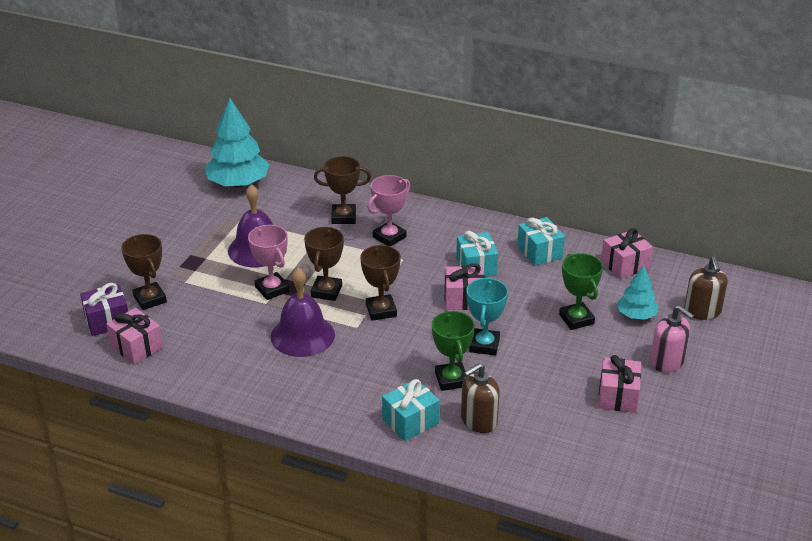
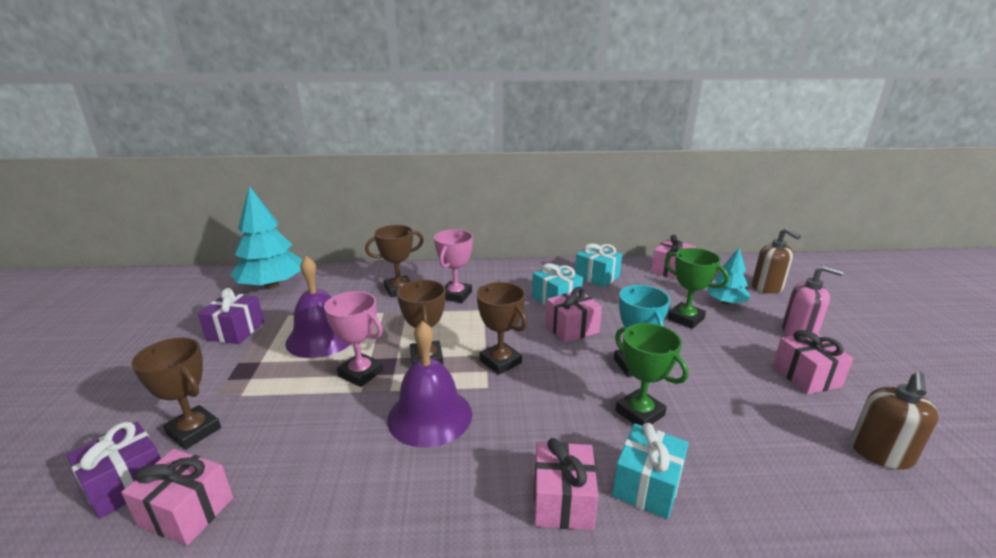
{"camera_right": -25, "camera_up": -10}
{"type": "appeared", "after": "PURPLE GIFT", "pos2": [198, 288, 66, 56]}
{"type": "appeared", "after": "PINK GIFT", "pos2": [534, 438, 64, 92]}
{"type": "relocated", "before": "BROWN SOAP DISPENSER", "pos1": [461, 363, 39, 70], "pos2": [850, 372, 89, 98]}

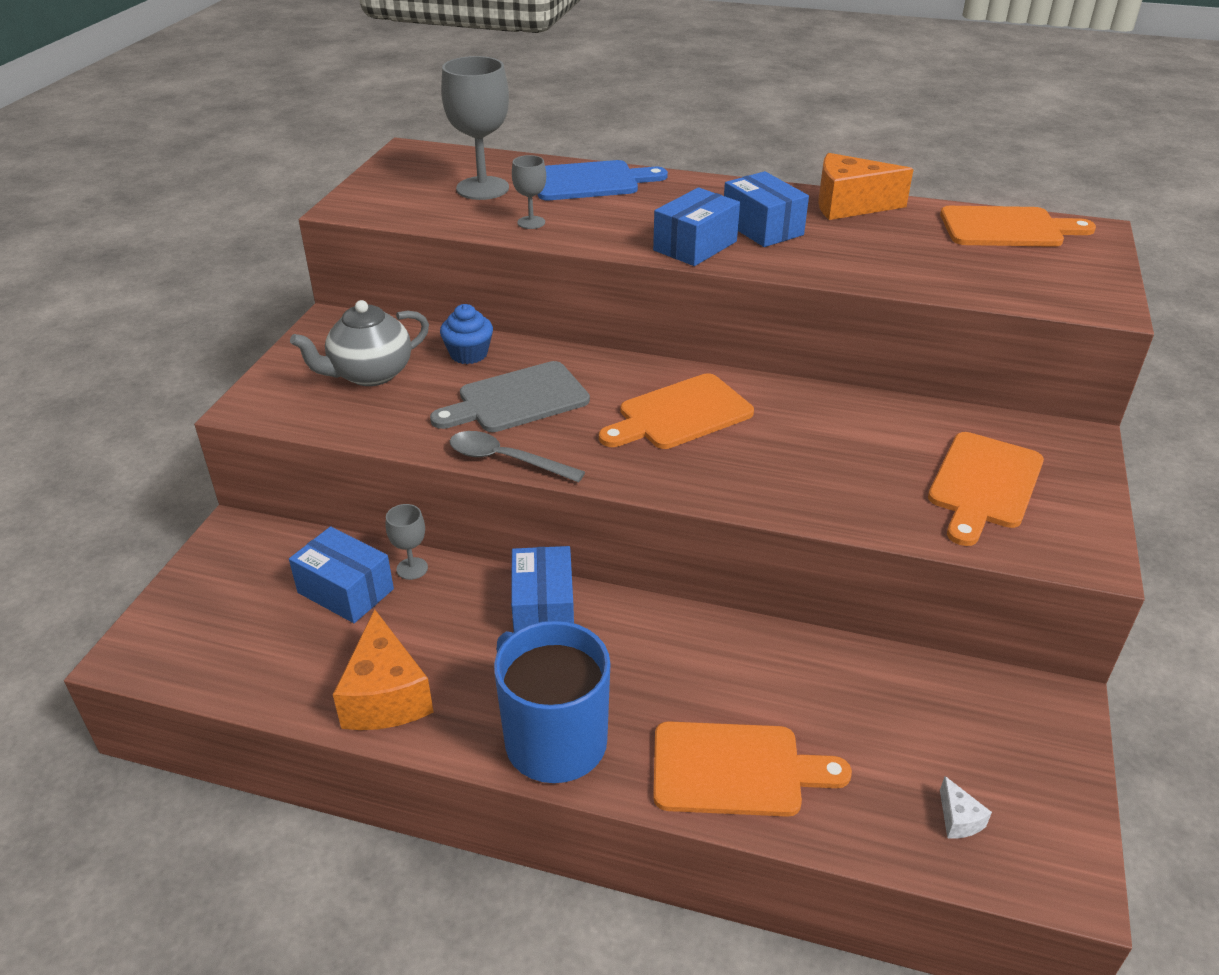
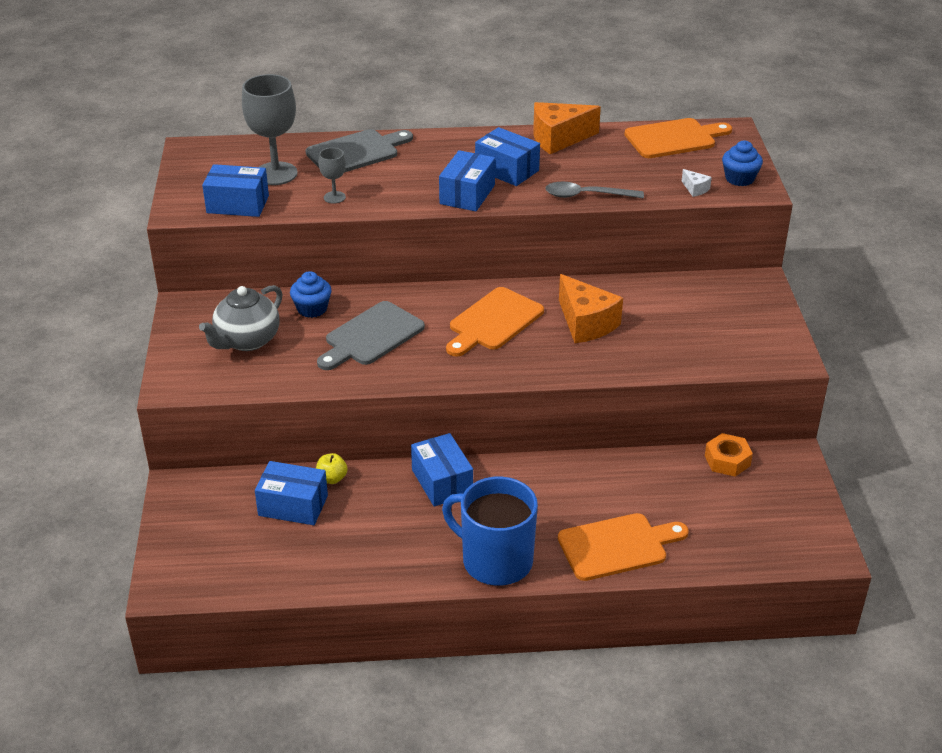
{"camera_right": -20, "camera_up": 0}
{"type": "missing", "before": "ORANGE CUTTING BOARD", "pos1": [928, 432, 116, 114]}
{"type": "appeared", "after": "BLUE BOX", "pos2": [202, 164, 67, 53]}
{"type": "appeared", "after": "ORANGE NUT", "pos2": [705, 433, 48, 43]}
{"type": "appeared", "after": "BLUE CUPCAKE", "pos2": [722, 141, 41, 45]}
{"type": "relocated", "before": "ORANGE CHEESE", "pos1": [333, 609, 101, 121], "pos2": [559, 274, 64, 69]}
{"type": "relocated", "before": "GREY SPOON", "pos1": [450, 431, 135, 51], "pos2": [545, 182, 99, 16]}
{"type": "relocated", "before": "WHITE CHEESE", "pos1": [940, 776, 52, 63], "pos2": [682, 169, 30, 28]}
{"type": "exchanged", "before": "GREY GOBLET", "after": "YELLOW APPLE", "pos1": [386, 504, 42, 76], "pos2": [316, 453, 31, 31]}
{"type": "colour", "before": "BLUE CUTTING BOARD", "after": "GREY CUTTING BOARD", "pos1": [537, 160, 131, 40], "pos2": [306, 129, 107, 43]}

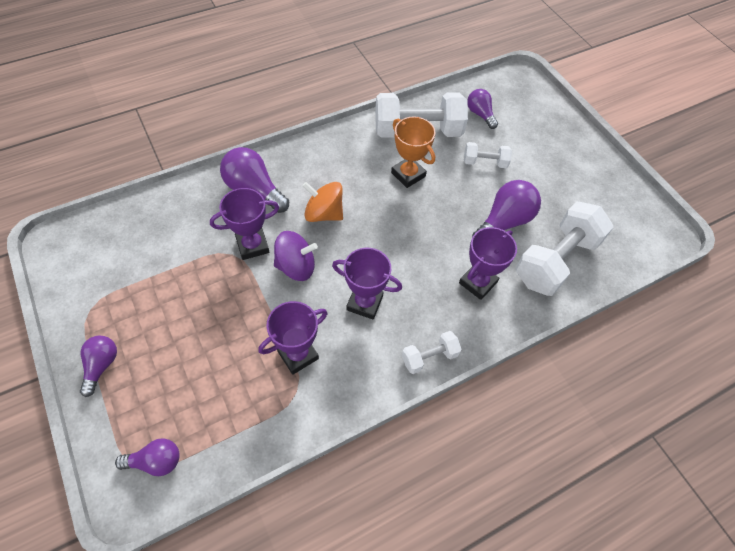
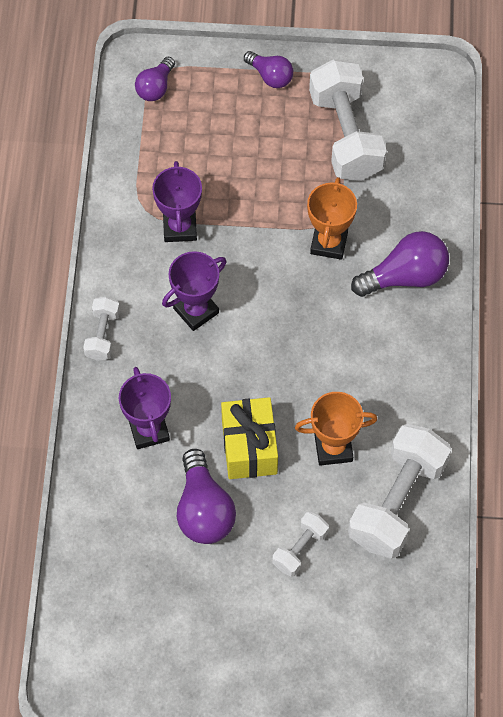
{"camera_right": 125, "camera_up": 5}
{"type": "missing", "before": "PURPLE SPINNING TOP", "pos1": [274, 231, 44, 50]}
{"type": "missing", "before": "ORANGE SPINNING TOP", "pos1": [302, 182, 41, 40]}
{"type": "missing", "before": "PURPLE LIGHT BULB", "pos1": [467, 89, 31, 40]}
{"type": "appeared", "after": "YELLOW GIFT", "pos2": [221, 397, 57, 82]}
{"type": "relocated", "before": "WHITE DUMBBELL", "pos1": [516, 202, 98, 94], "pos2": [309, 59, 78, 122]}
{"type": "colour", "before": "PURPLE TROPHY", "after": "ORANGE TROPHY", "pos1": [210, 188, 69, 72], "pos2": [307, 177, 50, 83]}

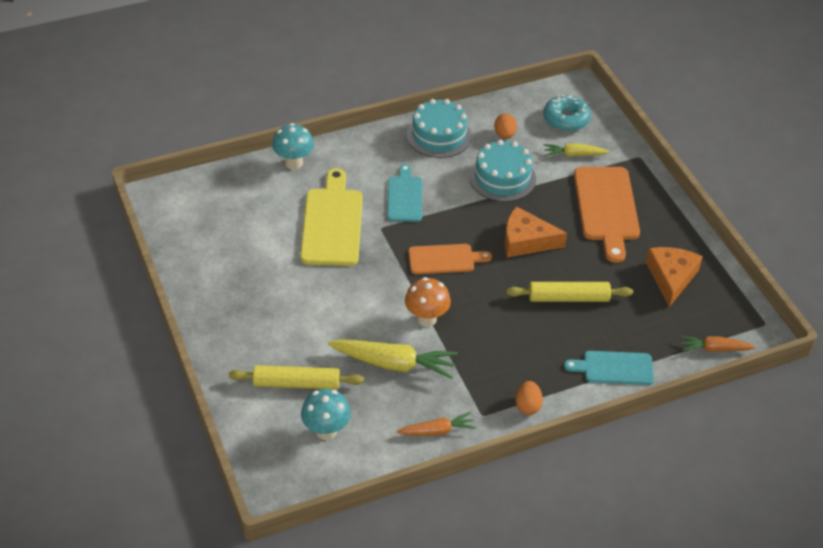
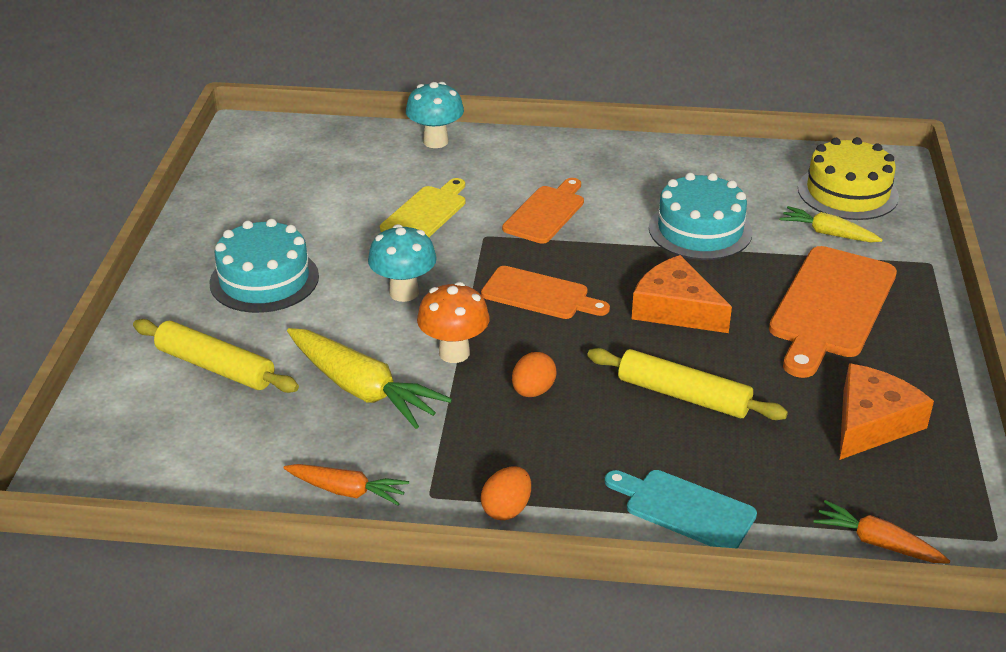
{"camera_right": 30, "camera_up": -10}
{"type": "relocated", "before": "TURQUOISE MUSHROOM", "pos1": [301, 389, 50, 51], "pos2": [368, 224, 69, 78]}
{"type": "relocated", "before": "TURQUOISE CAKE", "pos1": [407, 99, 65, 59], "pos2": [209, 219, 110, 94]}
{"type": "relocated", "before": "ORANGE EGG", "pos1": [494, 113, 23, 26], "pos2": [512, 352, 45, 45]}
{"type": "exchanged", "before": "TURQUOISE DONUT", "after": "YELLOW CAKE", "pos1": [543, 95, 48, 37], "pos2": [798, 137, 101, 83]}
{"type": "colour", "before": "TURQUOISE CUTTING BOARD", "after": "ORANGE CUTTING BOARD", "pos1": [387, 164, 35, 58], "pos2": [502, 178, 82, 66]}
{"type": "size", "before": "YELLOW CUTTING BOARD", "pos1": [300, 168, 63, 98], "pos2": [380, 178, 85, 59], "scale": 0.61}

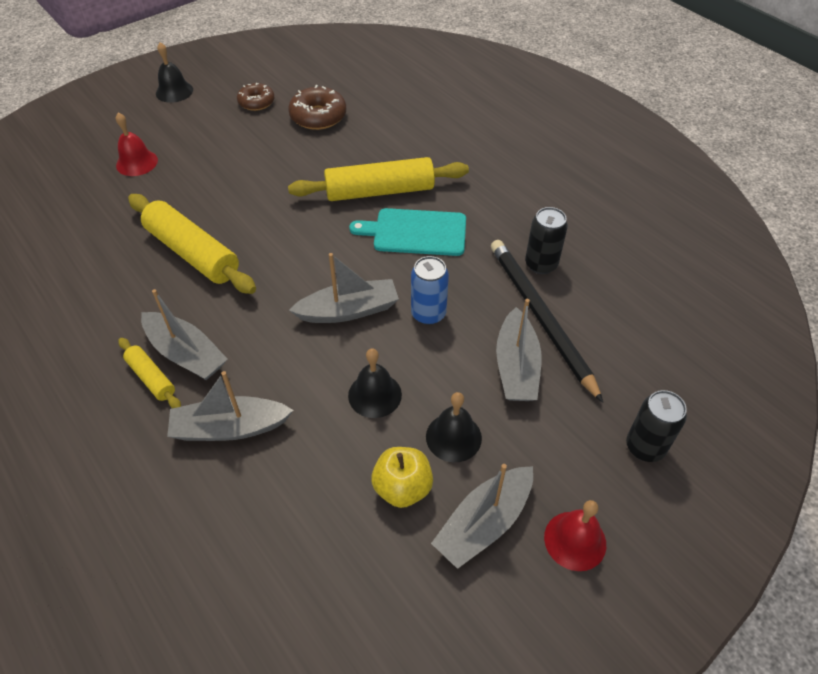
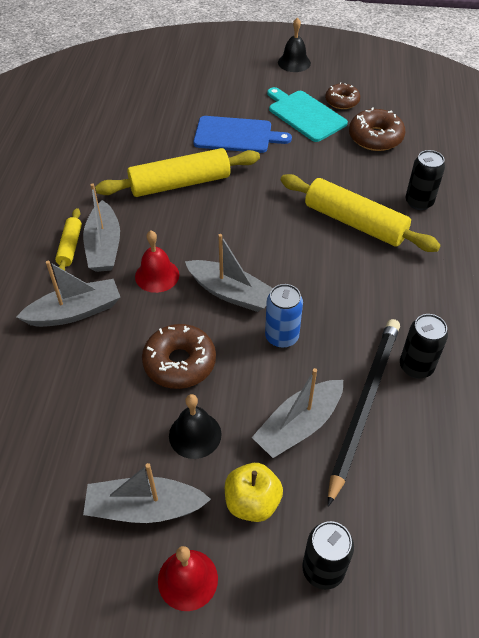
{"camera_right": 45, "camera_up": 0}
{"type": "appeared", "after": "BLUE CUTTING BOARD", "pos2": [193, 116, 99, 37]}
{"type": "appeared", "after": "BLACK CAN", "pos2": [406, 150, 39, 60]}
{"type": "relocated", "before": "RED BELL", "pos1": [116, 113, 42, 63], "pos2": [135, 231, 44, 62]}
{"type": "relocated", "before": "TURQUOISE CUTTING BOARD", "pos1": [349, 208, 117, 48], "pos2": [267, 87, 81, 55]}
{"type": "relocated", "before": "YELLOW APPLE", "pos1": [371, 447, 62, 61], "pos2": [225, 463, 58, 59]}
{"type": "exchanged", "before": "BLACK BELL", "after": "BROWN DONUT", "pos1": [348, 349, 54, 69], "pos2": [142, 324, 74, 65]}
{"type": "spun", "before": "YELLOW ROLLING PIN", "pos1": [128, 194, 128, 100], "pos2": [95, 148, 165, 49], "turn": 75}
{"type": "spun", "before": "GREY BOAT", "pos1": [167, 371, 126, 70], "pos2": [16, 261, 104, 66], "turn": 120}

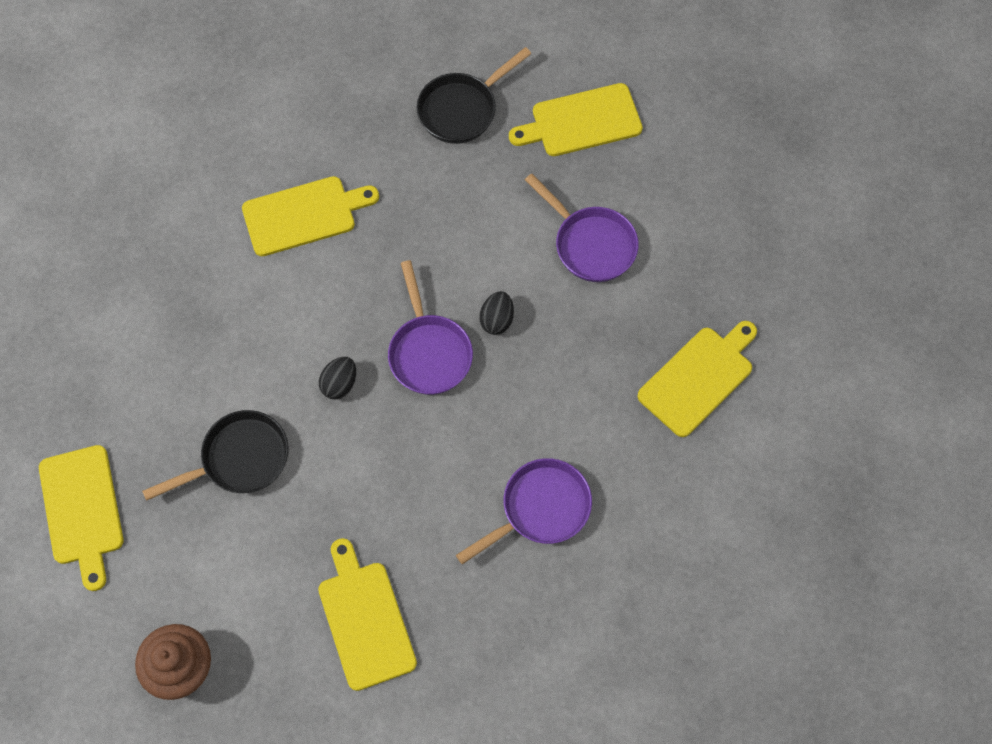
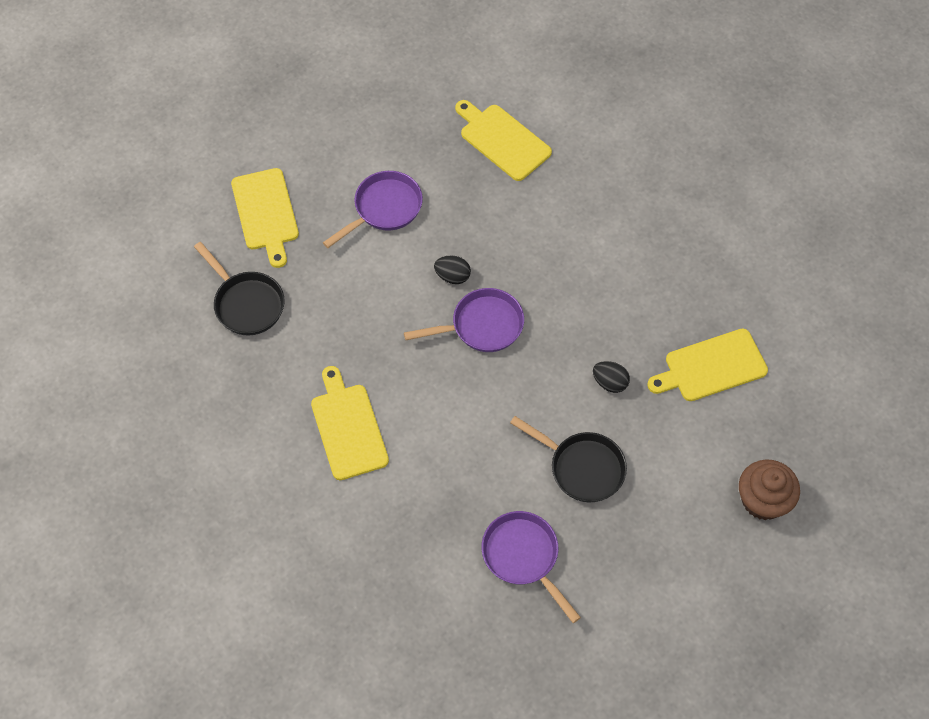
{"camera_right": -90, "camera_up": -5}
{"type": "missing", "before": "YELLOW CUTTING BOARD", "pos1": [39, 445, 85, 146]}
{"type": "relocated", "before": "BLACK EGG", "pos1": [319, 357, 37, 42], "pos2": [593, 361, 37, 32]}
{"type": "relocated", "before": "PURPLE PAN", "pos1": [456, 458, 136, 106], "pos2": [482, 511, 99, 112]}
{"type": "spun", "before": "BLACK PAN", "pos1": [142, 410, 147, 91], "pos2": [510, 416, 117, 86], "turn": 150}

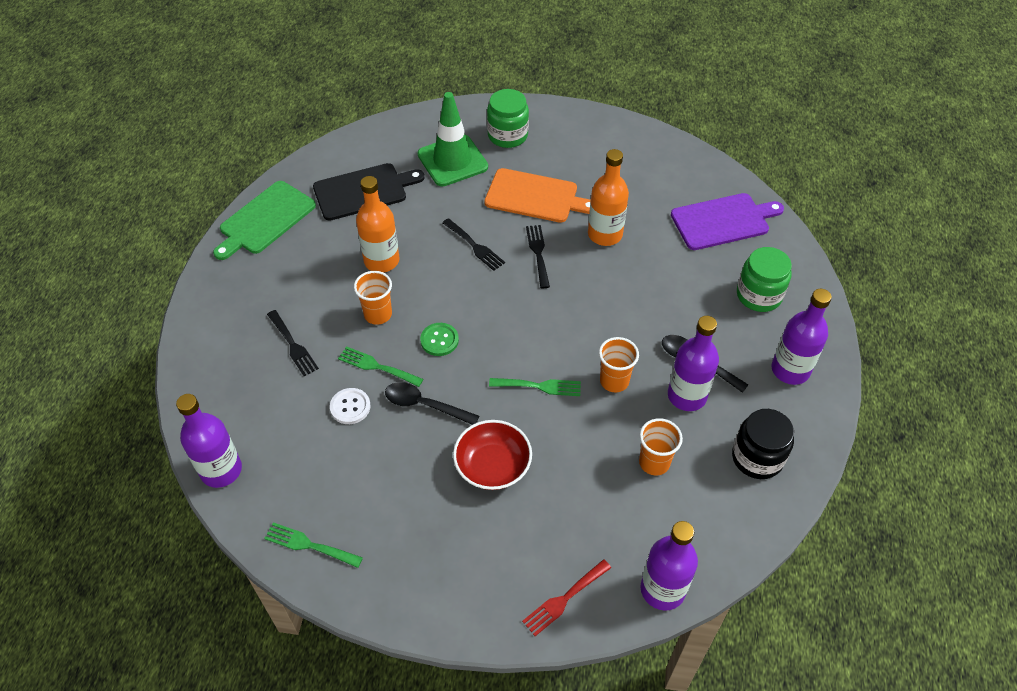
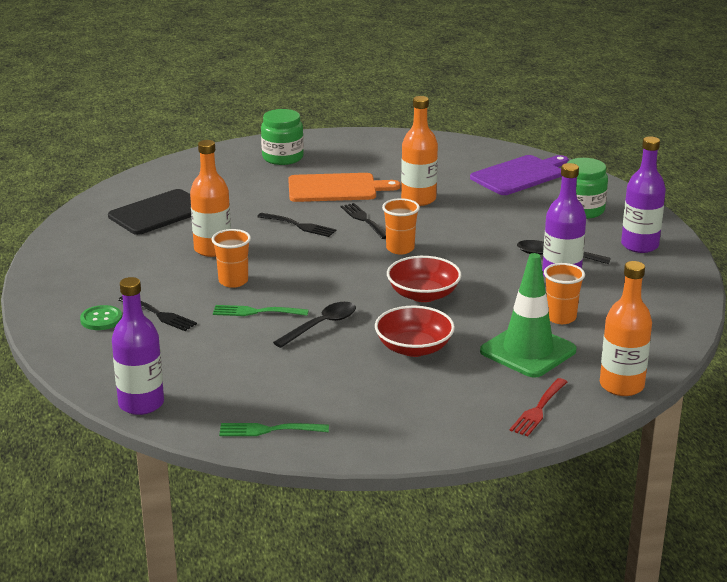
{"camera_right": -20, "camera_up": -25}
{"type": "missing", "before": "GREEN CUTTING BOARD", "pos1": [213, 181, 103, 79]}
{"type": "missing", "before": "WHITE BUTTON", "pos1": [330, 388, 41, 36]}
{"type": "missing", "before": "BLACK JAR", "pos1": [732, 409, 62, 70]}
{"type": "relocated", "before": "GREEN TRAFFIC CONE", "pos1": [418, 92, 70, 94], "pos2": [480, 253, 96, 125]}
{"type": "relocated", "before": "GREEN BUTTON", "pos1": [420, 323, 39, 33], "pos2": [80, 305, 42, 25]}
{"type": "relocated", "before": "ORANGE CUP", "pos1": [599, 337, 40, 55], "pos2": [382, 198, 38, 56]}
{"type": "exchanged", "before": "GREEN FORK", "after": "RED BOWL", "pos1": [489, 378, 92, 18], "pos2": [387, 256, 74, 46]}
{"type": "colour", "before": "PURPLE BOTTLE", "after": "ORANGE BOTTLE", "pos1": [640, 521, 58, 90], "pos2": [600, 261, 52, 135]}
{"type": "spun", "before": "BLACK SPOON", "pos1": [385, 382, 94, 43], "pos2": [273, 302, 83, 46], "turn": 135}

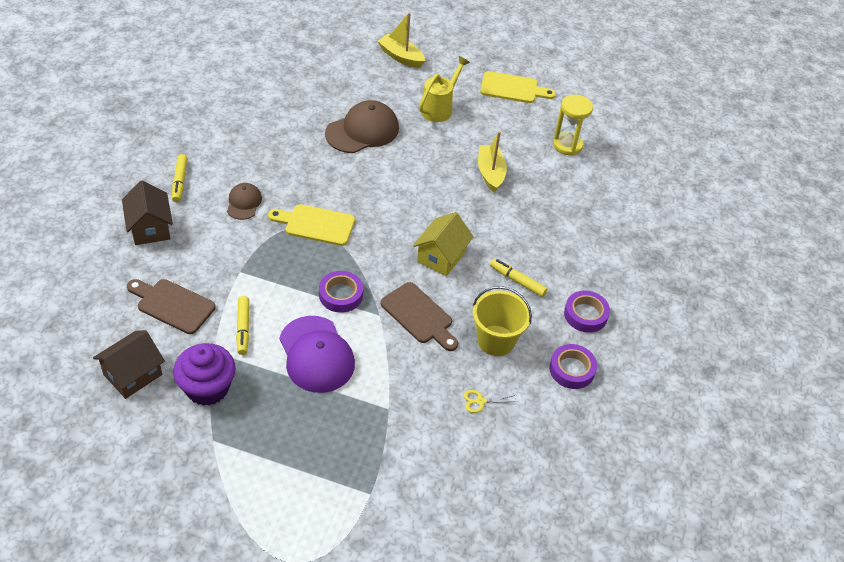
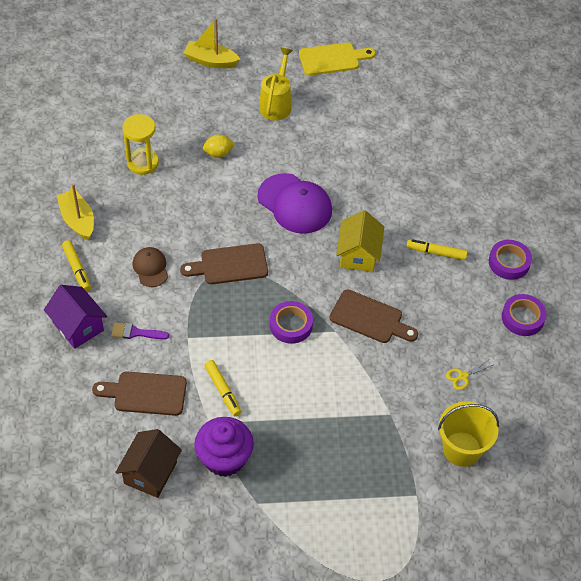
{"camera_right": -20, "camera_up": 5}
{"type": "appeared", "after": "PURPLE BRUSH", "pos2": [111, 322, 58, 17]}
{"type": "relocated", "before": "PURPLE CAP", "pos1": [279, 316, 76, 77], "pos2": [257, 173, 75, 61]}
{"type": "relocated", "before": "YELLOW BUCKET", "pos1": [473, 286, 59, 70], "pos2": [438, 401, 61, 66]}
{"type": "relocated", "before": "YELLOW BOAT", "pos1": [478, 131, 29, 61], "pos2": [57, 184, 37, 57]}
{"type": "relocated", "before": "YELLOW HOURGLASS", "pos1": [553, 95, 40, 61], "pos2": [122, 114, 37, 61]}
{"type": "exchanged", "before": "BROWN CAP", "after": "YELLOW LEMON", "pos1": [325, 100, 74, 53], "pos2": [203, 134, 32, 23]}
{"type": "colour", "before": "BROWN HOUSE", "after": "PURPLE HOUSE", "pos1": [122, 180, 51, 65], "pos2": [44, 285, 63, 64]}
{"type": "colour", "before": "YELLOW CUTTING BOARD", "after": "BROWN CUTTING BOARD", "pos1": [268, 204, 87, 42], "pos2": [180, 244, 88, 40]}

